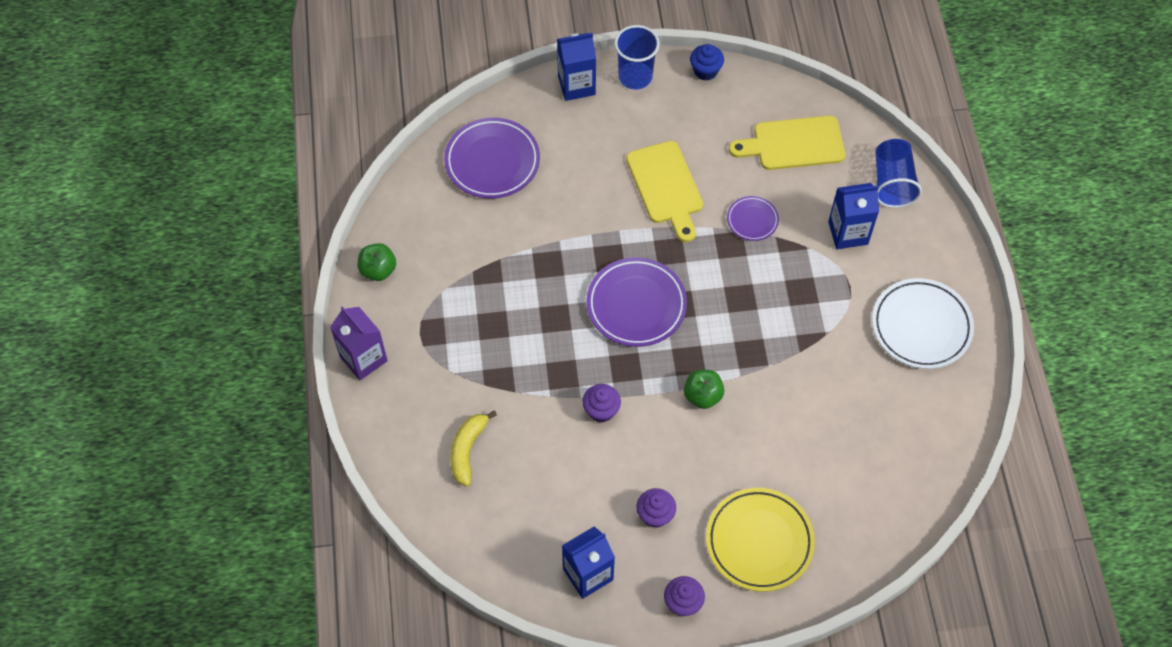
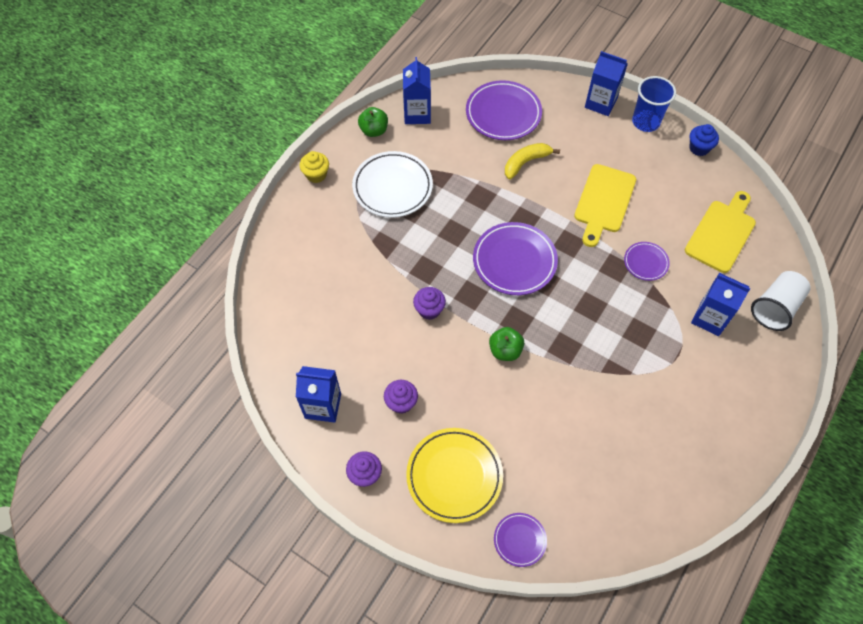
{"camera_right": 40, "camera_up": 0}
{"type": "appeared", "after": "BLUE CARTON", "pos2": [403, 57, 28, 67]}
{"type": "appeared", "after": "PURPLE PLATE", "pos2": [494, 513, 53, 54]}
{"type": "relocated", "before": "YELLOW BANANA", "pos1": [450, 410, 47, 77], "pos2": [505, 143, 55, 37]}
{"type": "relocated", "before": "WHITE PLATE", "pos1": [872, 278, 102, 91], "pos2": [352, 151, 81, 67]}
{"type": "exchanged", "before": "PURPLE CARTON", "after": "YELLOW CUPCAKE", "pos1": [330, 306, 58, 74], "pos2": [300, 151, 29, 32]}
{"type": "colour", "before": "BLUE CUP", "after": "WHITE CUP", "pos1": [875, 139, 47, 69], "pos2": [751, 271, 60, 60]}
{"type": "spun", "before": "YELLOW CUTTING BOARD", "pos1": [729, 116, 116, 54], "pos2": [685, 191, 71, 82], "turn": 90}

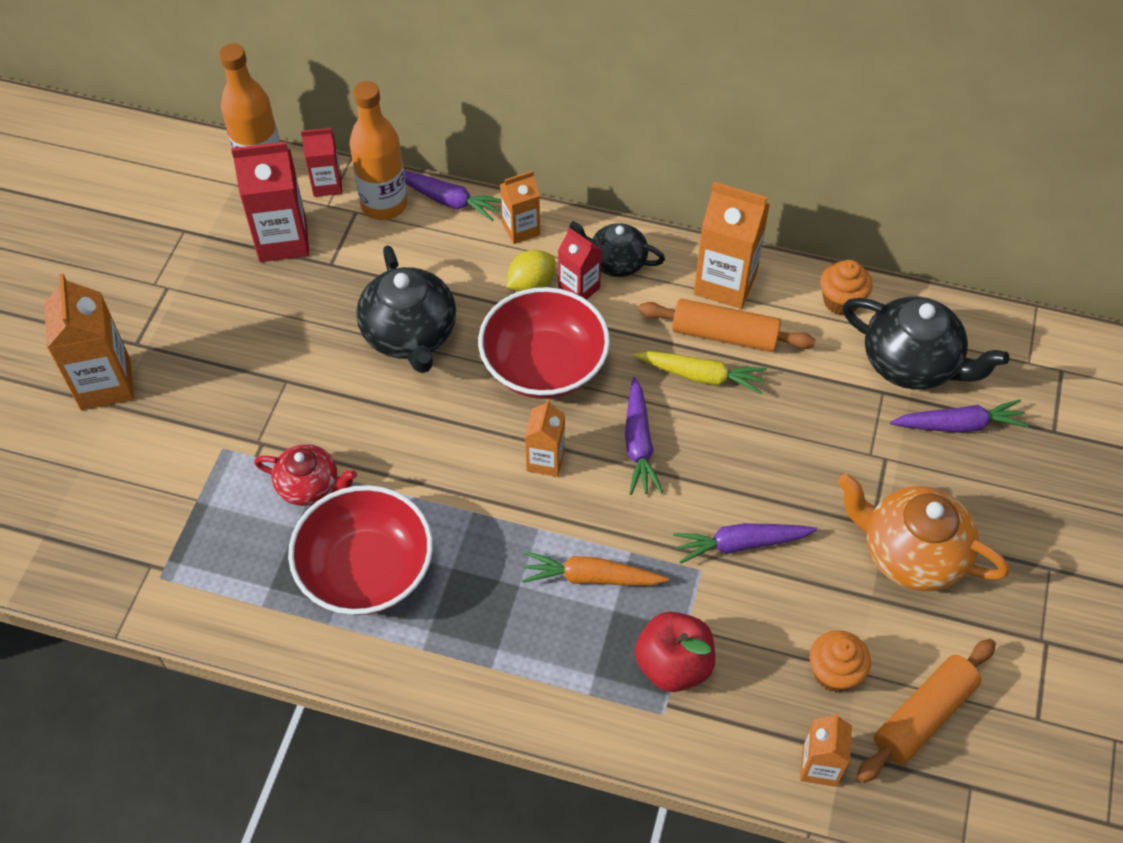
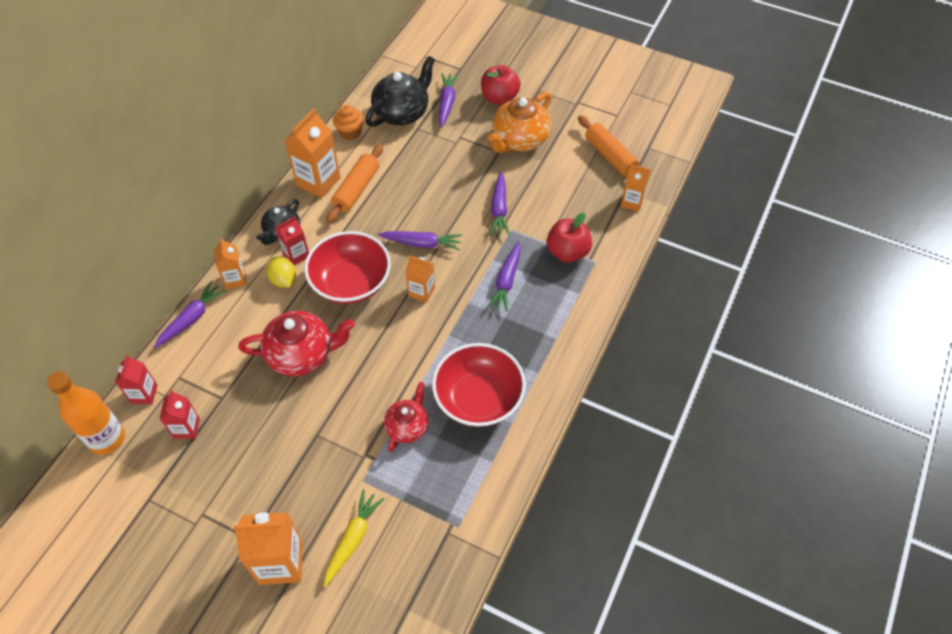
{"camera_right": -80, "camera_up": 0}
{"type": "missing", "before": "ORANGE BOTTLE", "pos1": [350, 81, 57, 139]}
{"type": "missing", "before": "ORANGE CUPCAKE", "pos1": [809, 630, 62, 62]}
{"type": "appeared", "after": "RED APPLE", "pos2": [481, 65, 40, 40]}
{"type": "relocated", "before": "YELLOW CARROT", "pos1": [633, 351, 134, 43], "pos2": [323, 489, 61, 98]}
{"type": "colour", "before": "BLACK TEAPOT", "after": "RED TEAPOT", "pos1": [356, 245, 100, 128], "pos2": [238, 311, 117, 65]}
{"type": "colour", "before": "ORANGE CARROT", "after": "PURPLE CARROT", "pos1": [522, 551, 147, 35], "pos2": [487, 241, 34, 71]}
{"type": "size", "before": "RED CARTON", "pos1": [231, 142, 78, 120], "pos2": [159, 390, 41, 49], "scale": 0.59}

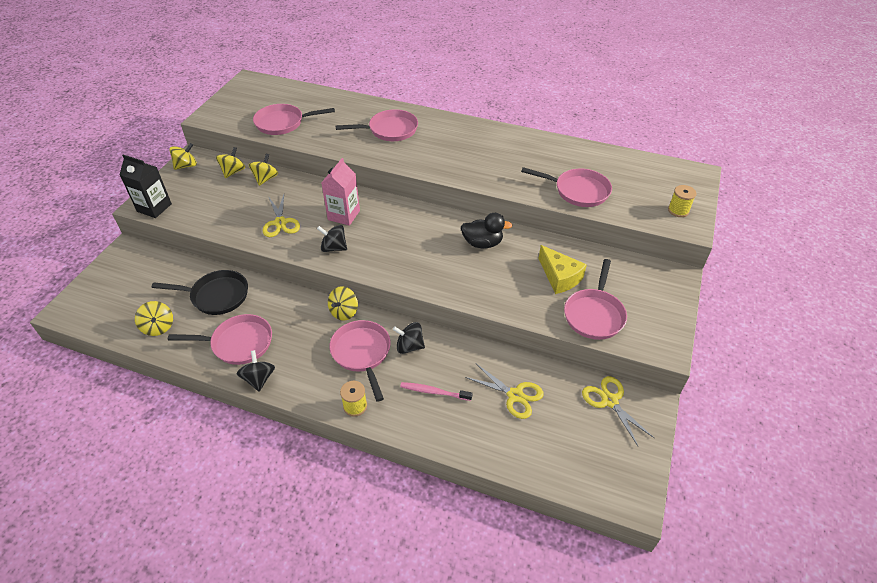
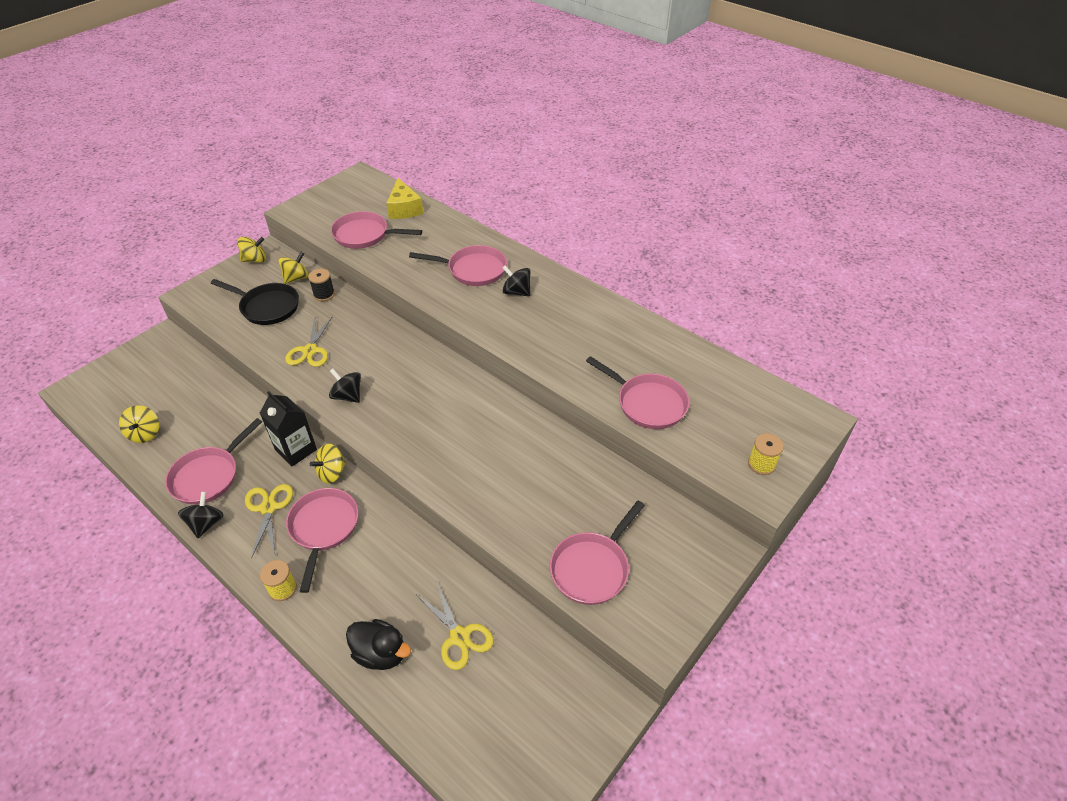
{"camera_right": 20, "camera_up": 0}
{"type": "missing", "before": "PINK CARTON", "pos1": [321, 158, 39, 68]}
{"type": "missing", "before": "PINK TOOTHBRUSH", "pos1": [400, 382, 73, 19]}
{"type": "relocated", "before": "BLACK CARTON", "pos1": [119, 155, 53, 63], "pos2": [260, 391, 57, 75]}
{"type": "relocated", "before": "BLACK PAN", "pos1": [151, 270, 97, 45], "pos2": [211, 279, 88, 46]}
{"type": "relocated", "before": "BLACK SPINNING TOP", "pos1": [393, 322, 32, 32], "pos2": [502, 266, 28, 31]}
{"type": "relocated", "before": "BLACK DUCK", "pos1": [461, 213, 51, 35], "pos2": [346, 619, 65, 51]}
{"type": "relocated", "before": "YELLOW CHEESE", "pos1": [539, 245, 48, 49], "pos2": [386, 178, 38, 41]}
{"type": "relocated", "before": "YELLOW SCISSORS", "pos1": [582, 376, 72, 70], "pos2": [245, 484, 48, 75]}
{"type": "exchanged", "before": "YELLOW SPINNING TOP", "after": "BLACK SPOOL", "pos1": [249, 154, 29, 32], "pos2": [308, 269, 27, 32]}
{"type": "spun", "before": "PINK PAN", "pos1": [168, 314, 104, 51], "pos2": [165, 418, 97, 87], "turn": 105}

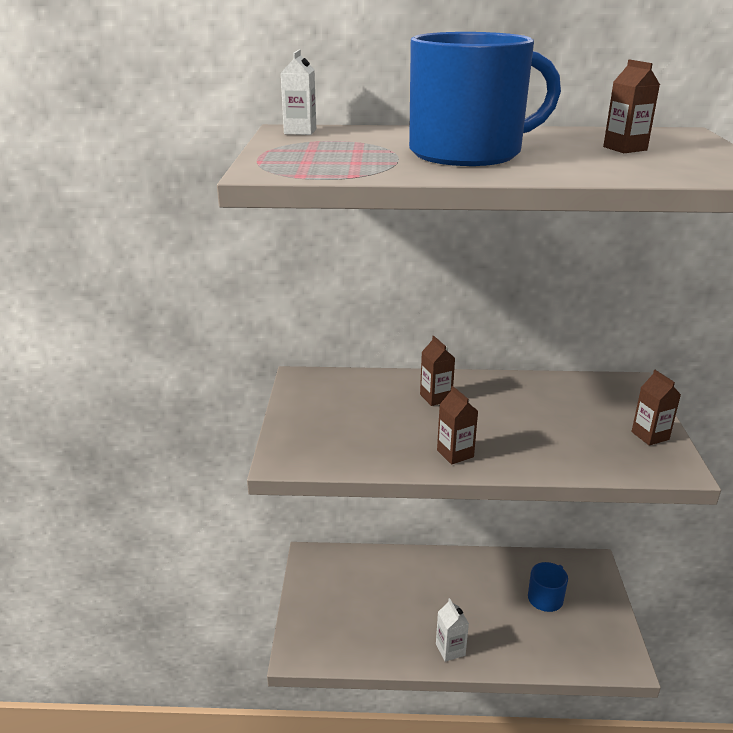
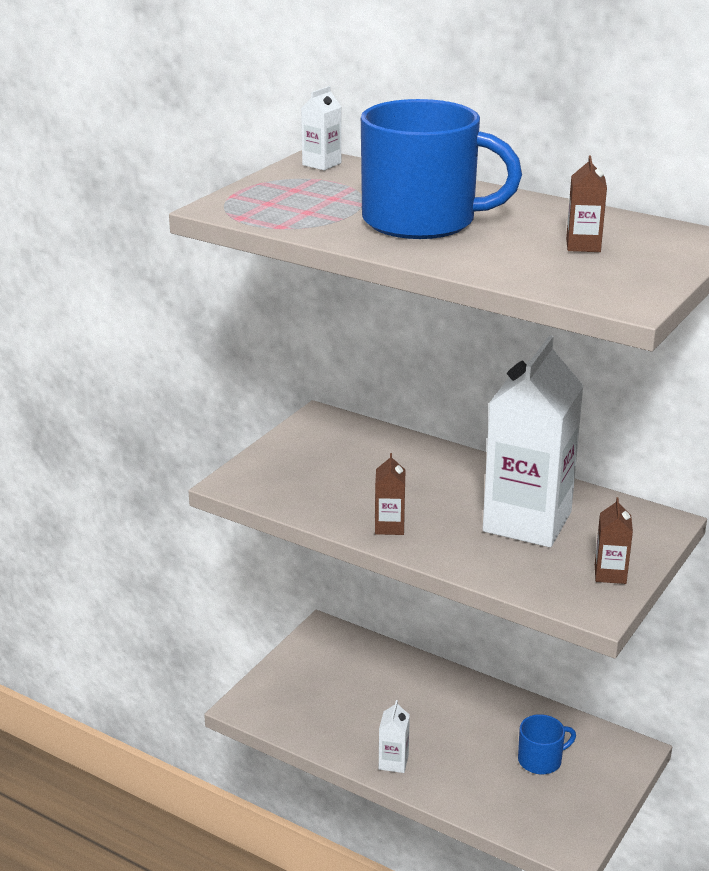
{"camera_right": 30, "camera_up": 0}
{"type": "missing", "before": "BROWN CARTON", "pos1": [420, 336, 35, 70]}
{"type": "appeared", "after": "WHITE CARTON", "pos2": [483, 335, 101, 212]}

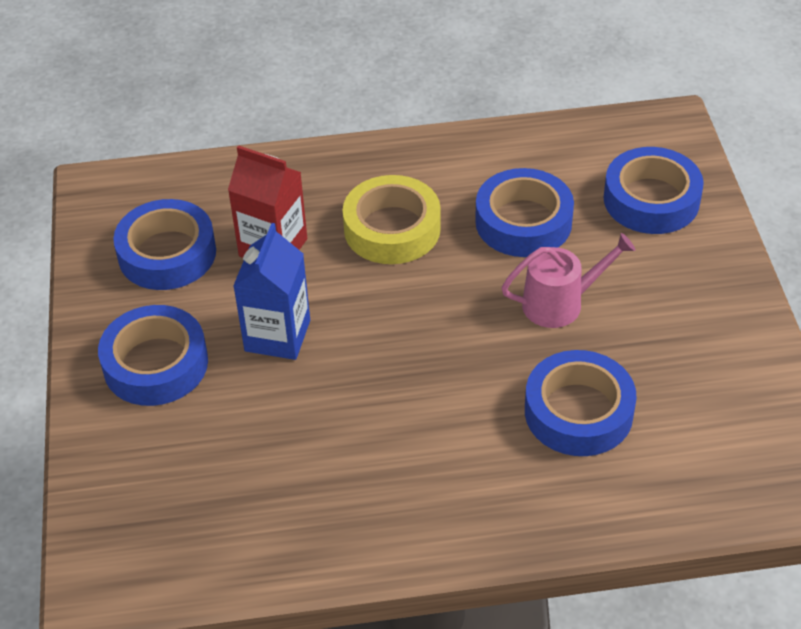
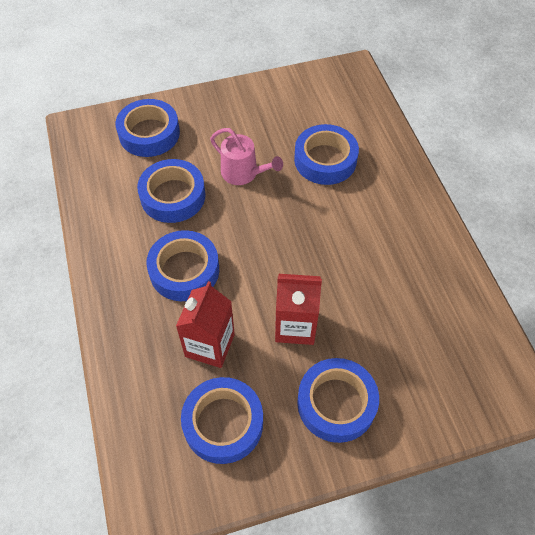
{"camera_right": -100, "camera_up": 10}
{"type": "colour", "before": "BLUE CARTON", "after": "RED CARTON", "pos1": [233, 223, 77, 137], "pos2": [275, 274, 47, 71]}
{"type": "colour", "before": "YELLOW TAPE", "after": "BLUE TAPE", "pos1": [343, 175, 98, 89], "pos2": [146, 230, 73, 71]}
{"type": "spun", "before": "PINK WATERING CAN", "pos1": [501, 233, 134, 95], "pos2": [210, 128, 73, 57], "turn": 150}

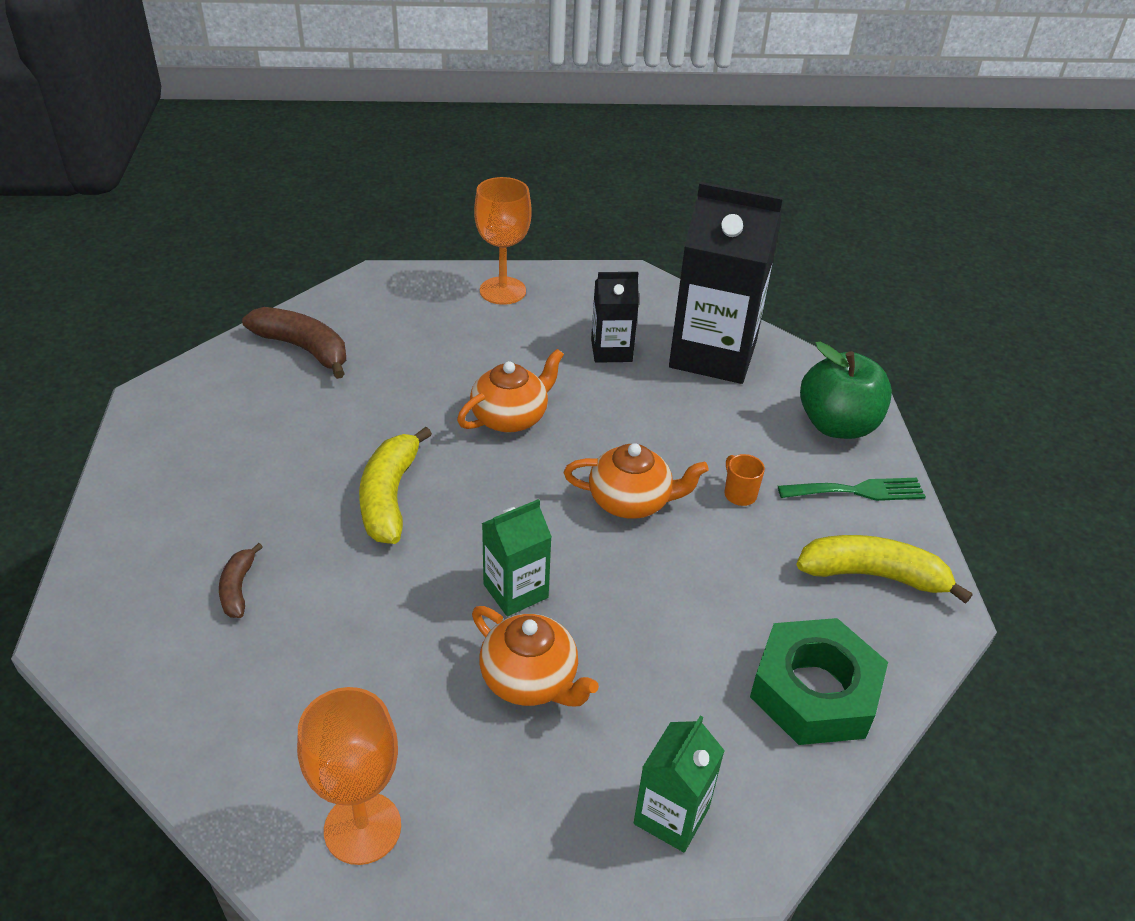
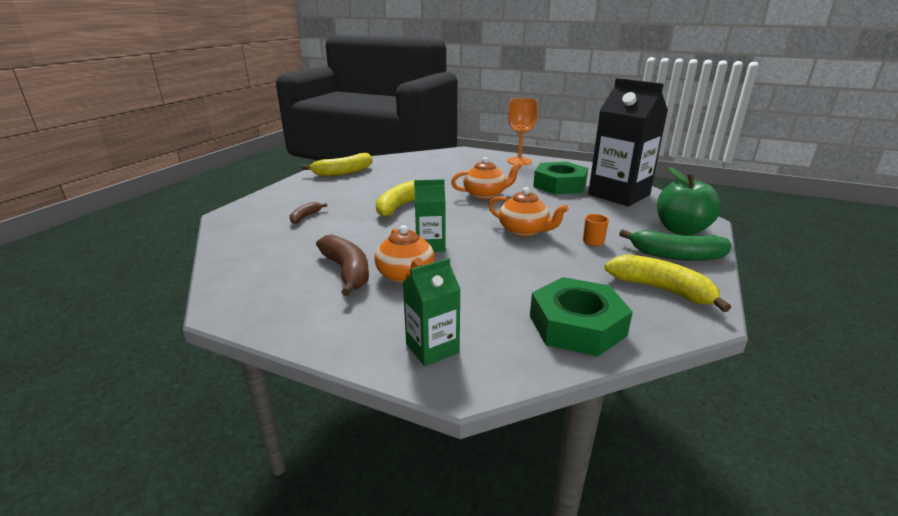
{"camera_right": 30, "camera_up": -15}
{"type": "missing", "before": "ORANGE GOBLET", "pos1": [297, 687, 104, 178]}
{"type": "appeared", "after": "YELLOW BANANA", "pos2": [302, 153, 70, 23]}
{"type": "relocated", "before": "BROWN BANANA", "pos1": [242, 307, 104, 72], "pos2": [316, 234, 53, 62]}
{"type": "exchanged", "before": "BLACK CARTON", "after": "GREEN NUT", "pos1": [591, 272, 48, 91], "pos2": [533, 162, 55, 33]}
{"type": "exchanged", "before": "GREEN FORK", "after": "GREEN BANANA", "pos1": [778, 478, 148, 23], "pos2": [619, 229, 113, 32]}

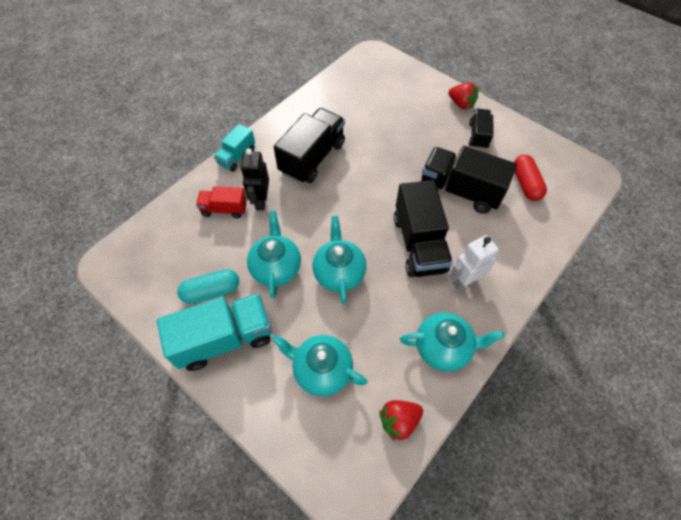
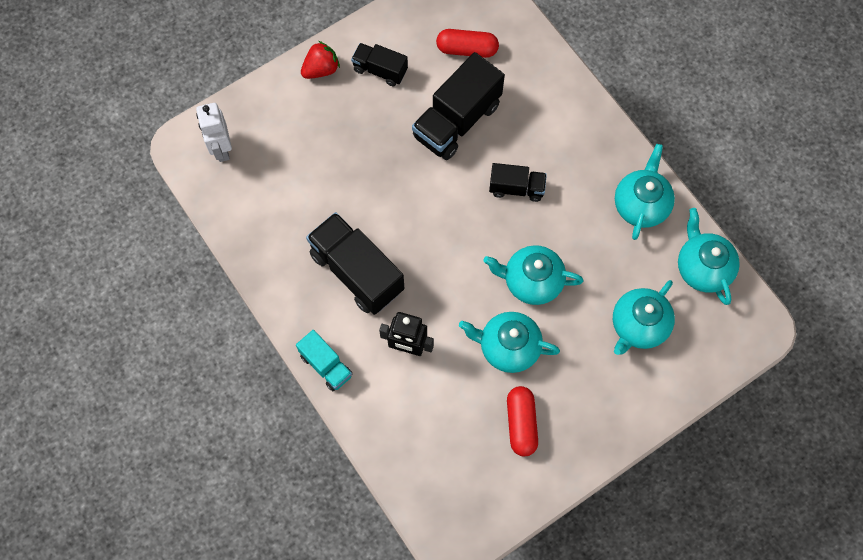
{"camera_right": -75, "camera_up": 10}
{"type": "missing", "before": "TURQUOISE TRUCK", "pos1": [157, 293, 115, 78]}
{"type": "missing", "before": "RED TRUCK", "pos1": [196, 186, 51, 32]}
{"type": "relocated", "before": "WHITE ROBOT", "pos1": [449, 235, 50, 55], "pos2": [196, 103, 36, 59]}
{"type": "exchanged", "before": "RED STRAWBERRY", "after": "TURQUOISE TEAPOT", "pos1": [379, 400, 44, 41], "pos2": [678, 208, 62, 97]}
{"type": "colour", "before": "TURQUOISE CAPSULE", "after": "RED CAPSULE", "pos1": [177, 269, 62, 35], "pos2": [507, 386, 31, 70]}
{"type": "size", "before": "BLACK TRUCK", "pos1": [394, 180, 59, 97], "pos2": [489, 163, 58, 39], "scale": 0.56}

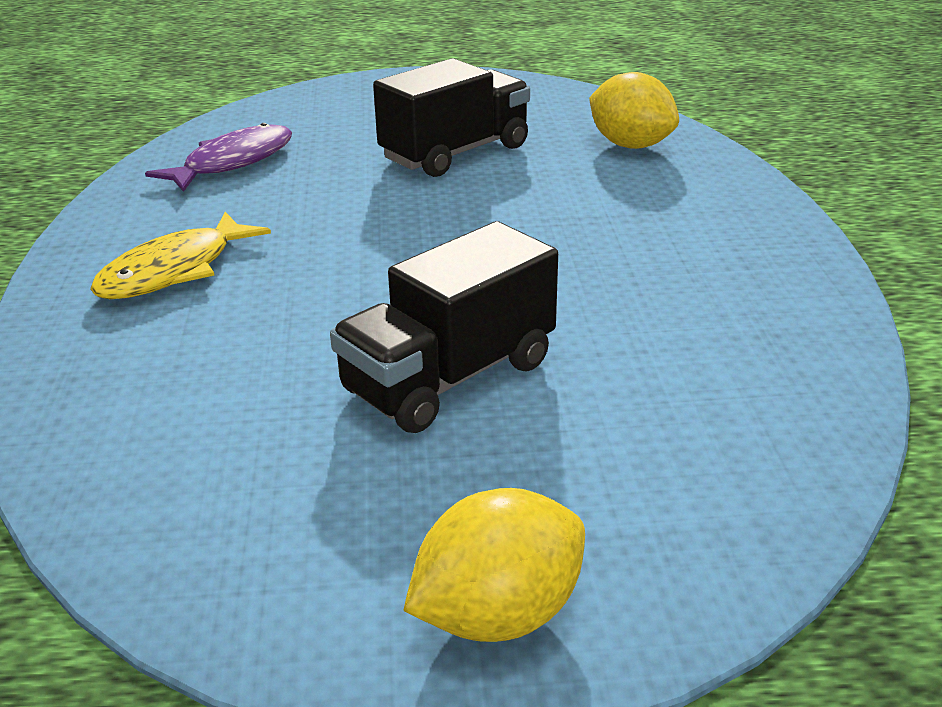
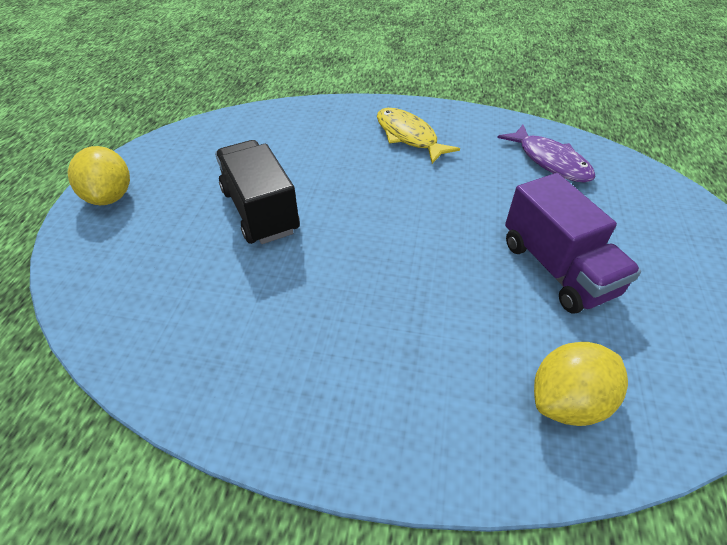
{"camera_right": 105, "camera_up": 15}
{"type": "colour", "before": "BLACK TRUCK", "after": "PURPLE TRUCK", "pos1": [373, 58, 157, 119], "pos2": [505, 173, 136, 140]}

